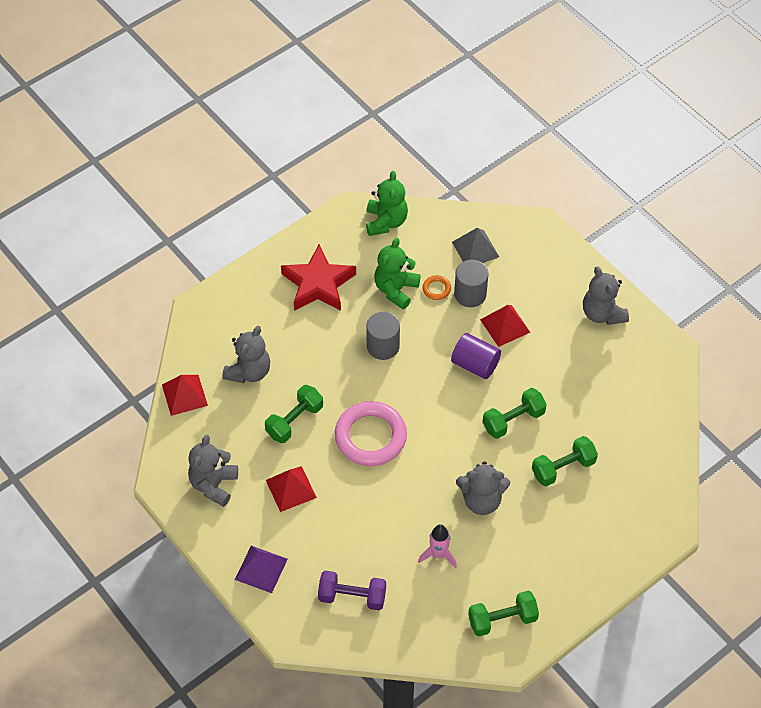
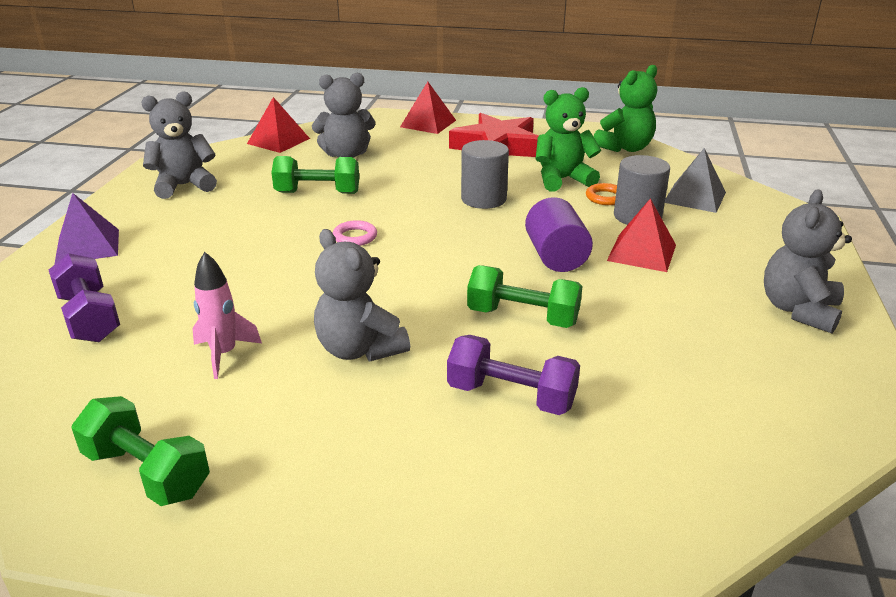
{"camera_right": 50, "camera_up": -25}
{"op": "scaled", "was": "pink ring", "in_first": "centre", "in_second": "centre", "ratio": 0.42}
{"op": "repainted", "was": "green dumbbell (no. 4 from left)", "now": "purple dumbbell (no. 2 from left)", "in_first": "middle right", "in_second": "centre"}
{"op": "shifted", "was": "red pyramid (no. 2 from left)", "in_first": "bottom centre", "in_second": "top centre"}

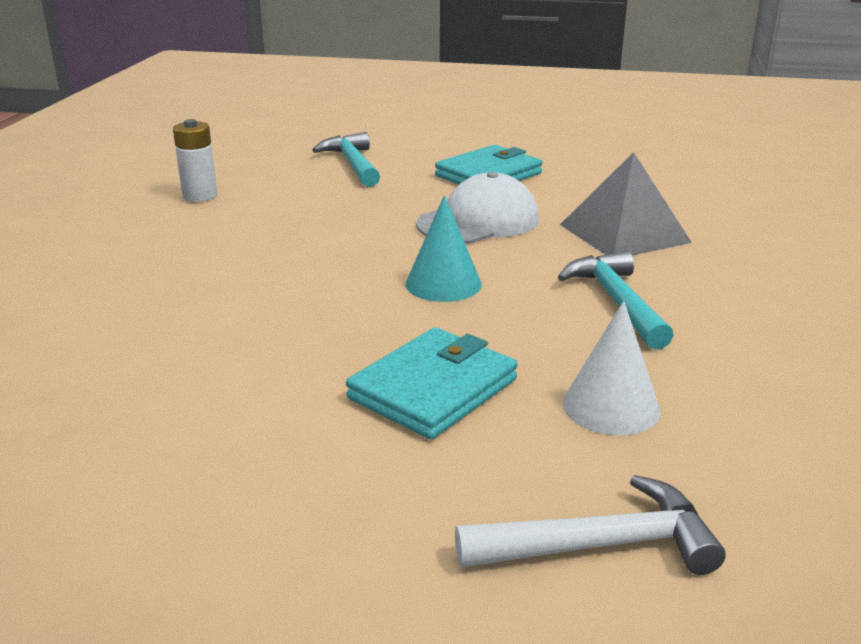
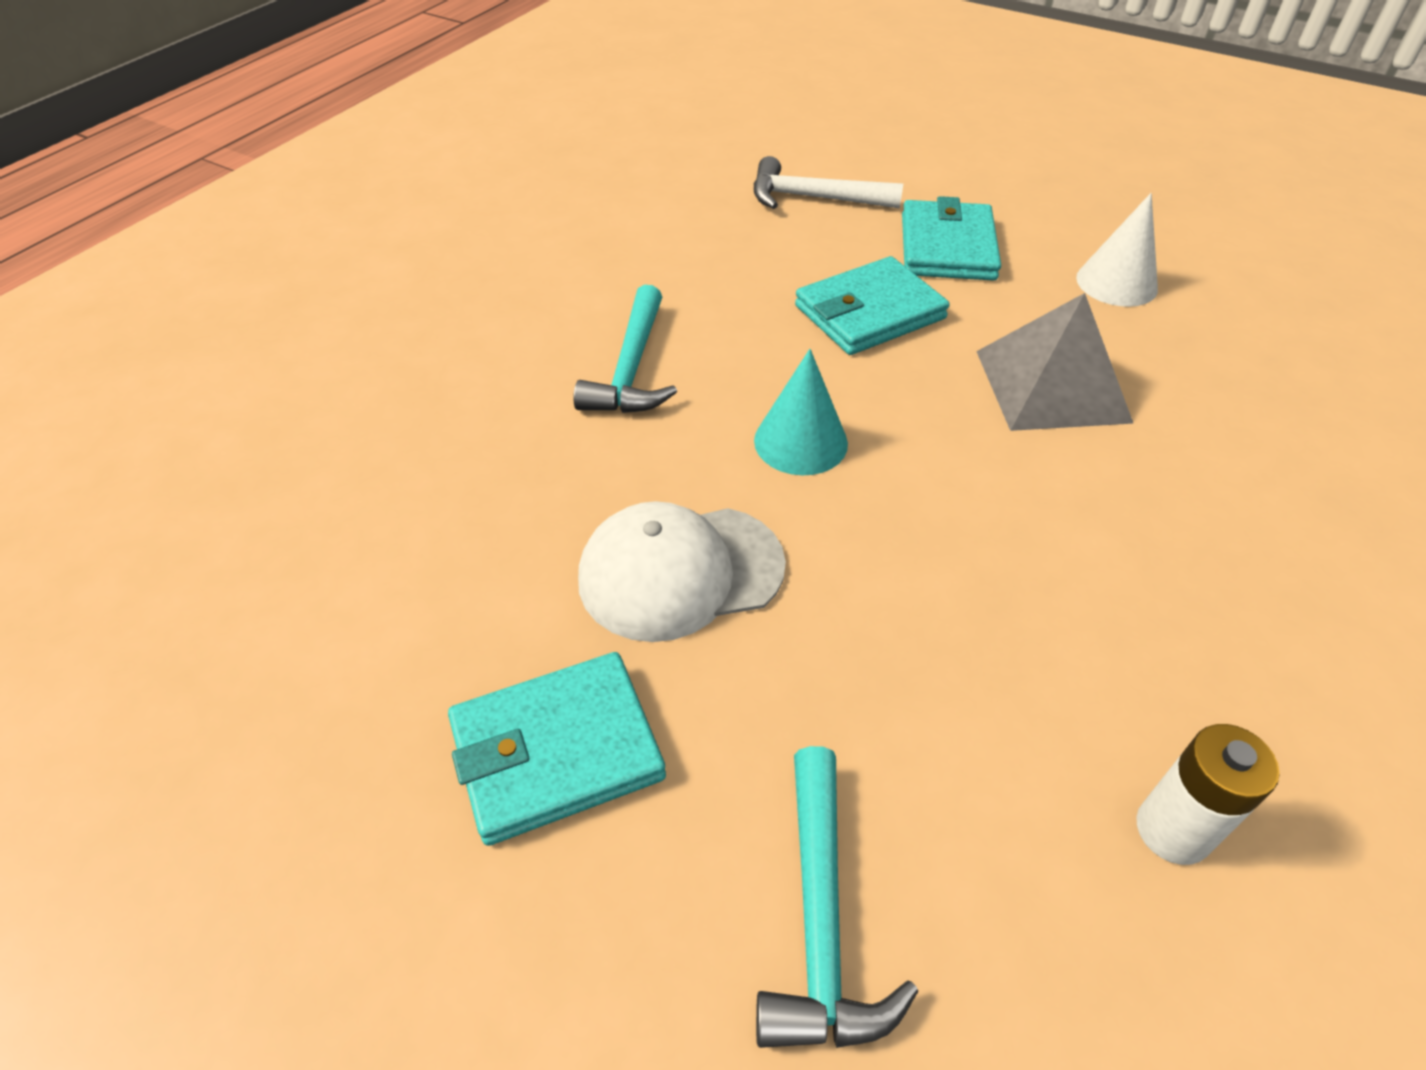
{"camera_right": -160, "camera_up": 20}
{"op": "shifted", "was": "grey pyramid", "in_first": "top right", "in_second": "middle right"}
{"op": "shifted", "was": "white cone", "in_first": "middle right", "in_second": "top right"}
{"op": "new", "now": "turquoise wallet (no. 3 from left)", "in_second": "top right"}

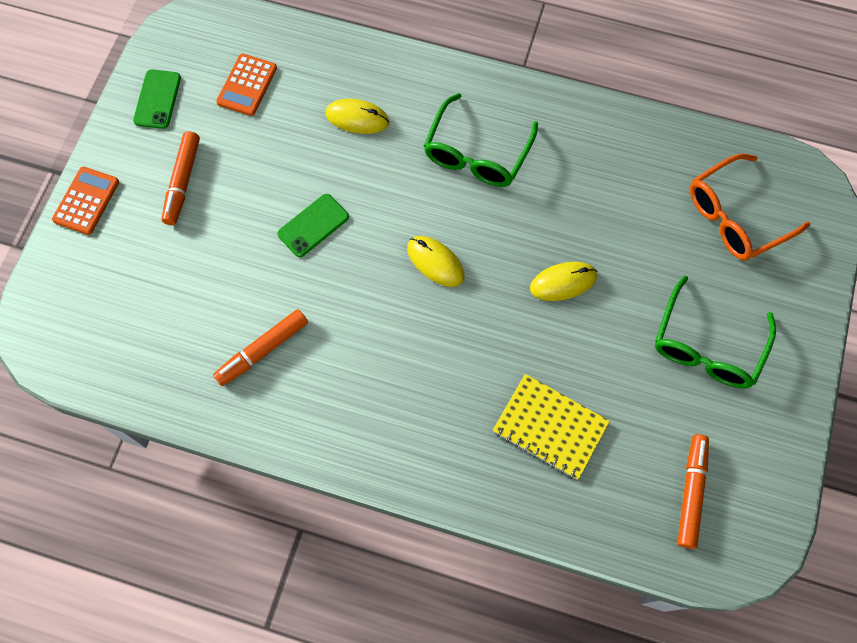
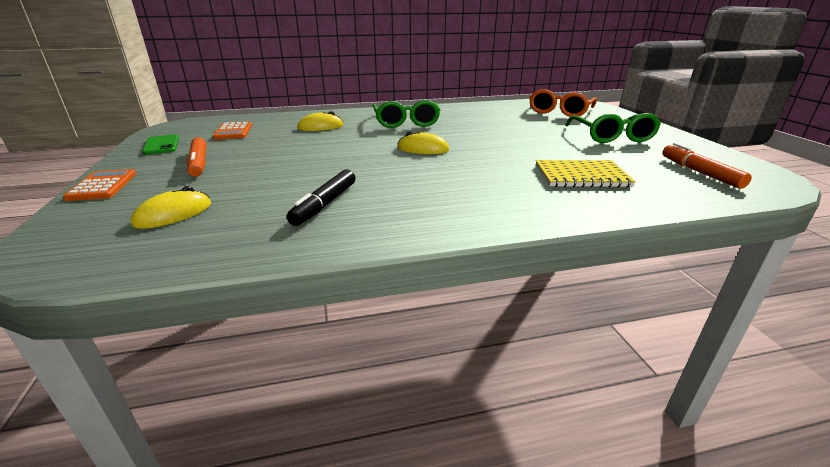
{"camera_right": -30, "camera_up": -40}
{"op": "gone", "was": "green phone (no. 2 from left)", "in_first": "centre"}
{"op": "shifted", "was": "yellow mouse (no. 3 from left in the first image)", "now": "yellow mouse (no. 1 from left)", "in_first": "centre", "in_second": "middle left"}
{"op": "repainted", "was": "orange marker (no. 2 from left)", "now": "black marker", "in_first": "middle left", "in_second": "centre"}

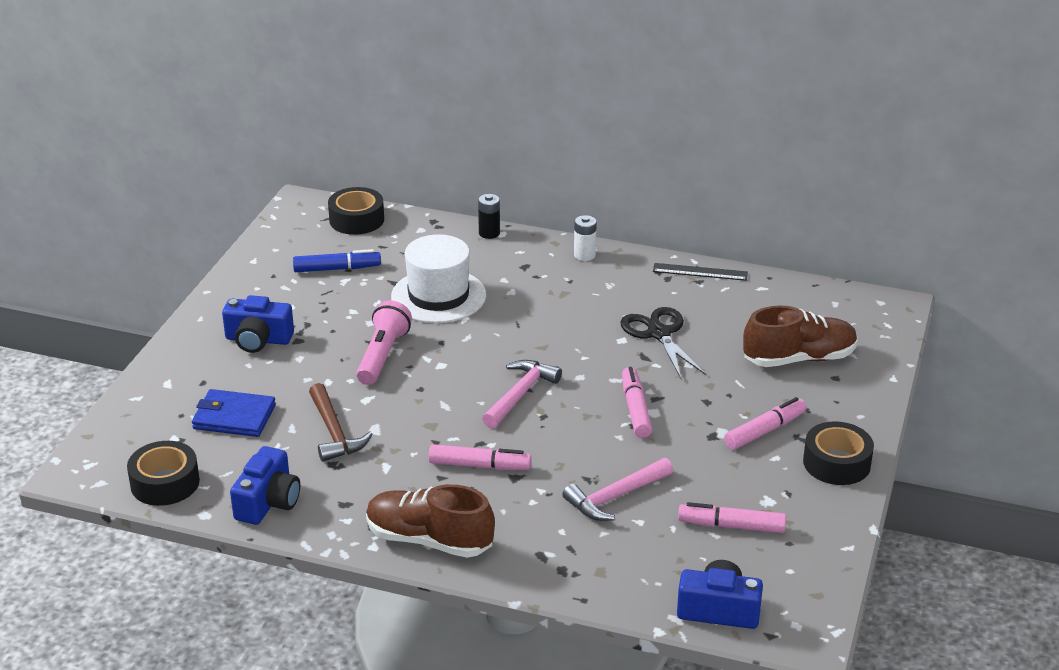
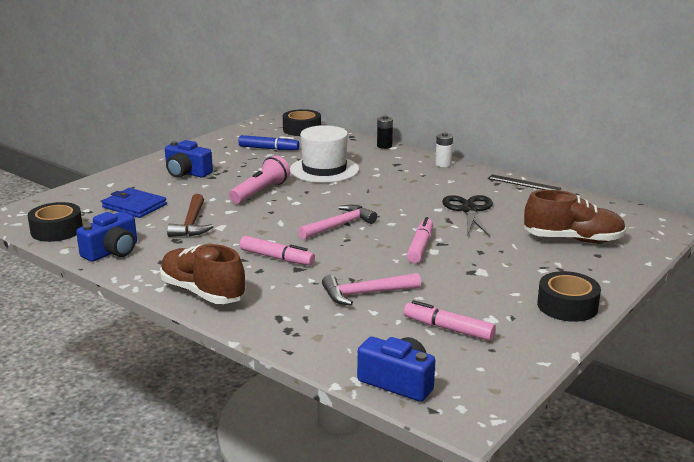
{"camera_right": 20, "camera_up": -10}
{"op": "gone", "was": "pink marker (no. 4 from left)", "in_first": "middle right"}

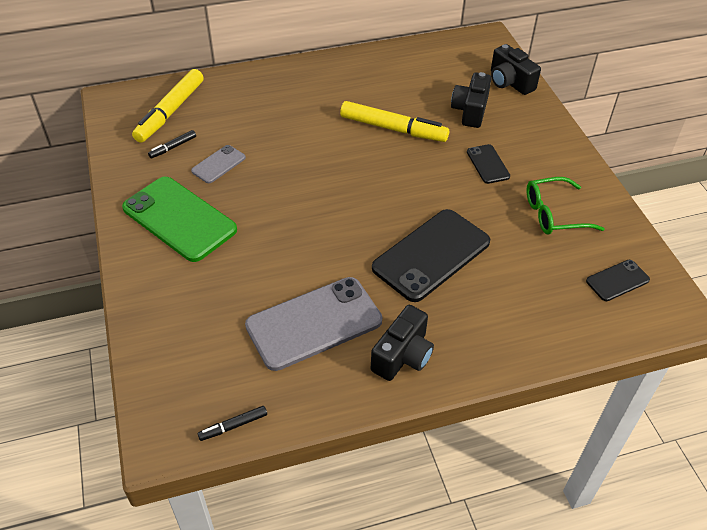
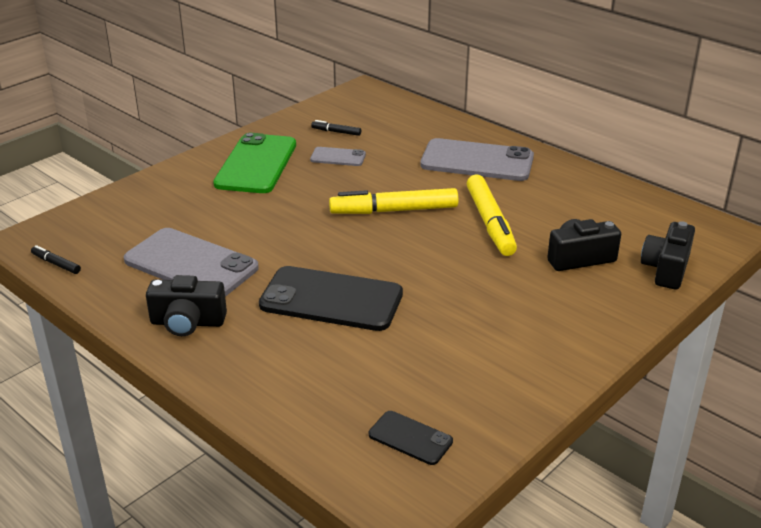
{"camera_right": 60, "camera_up": -15}
{"op": "shifted", "was": "yellow marker (no. 1 from left)", "in_first": "top left", "in_second": "centre"}
{"op": "gone", "was": "black phone (no. 2 from left)", "in_first": "top right"}
{"op": "gone", "was": "green glasses", "in_first": "middle right"}
{"op": "new", "now": "grey phone (no. 3 from left)", "in_second": "top centre"}

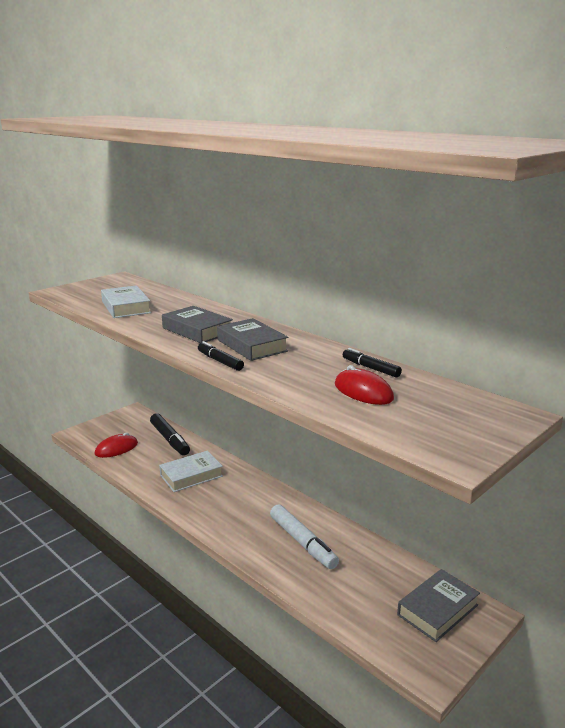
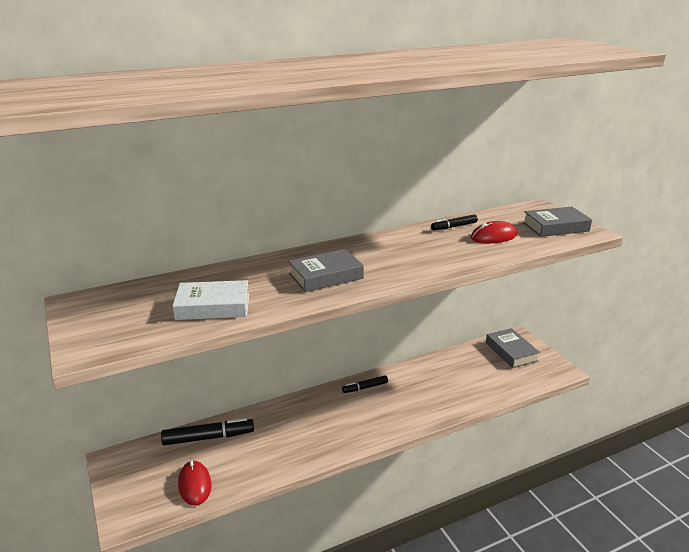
{"camera_right": -70, "camera_up": 5}
{"op": "shifted", "was": "grey book (no. 2 from left in the first image)", "now": "grey book (no. 3 from left)", "in_first": "centre", "in_second": "middle right"}
{"op": "shifted", "was": "black marker (no. 2 from left)", "in_first": "centre", "in_second": "bottom centre"}
{"op": "gone", "was": "white book (no. 2 from left)", "in_first": "centre"}
{"op": "gone", "was": "white marker", "in_first": "bottom centre"}

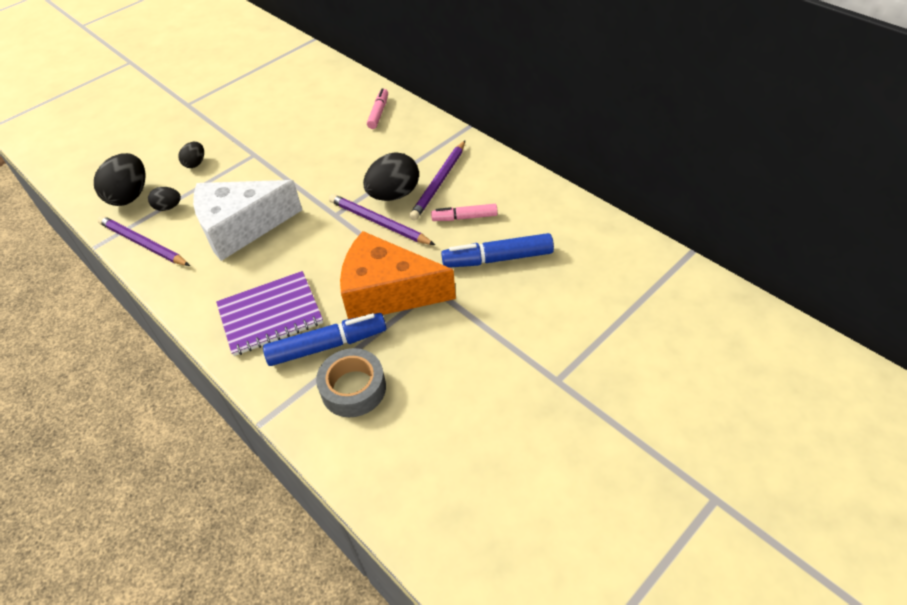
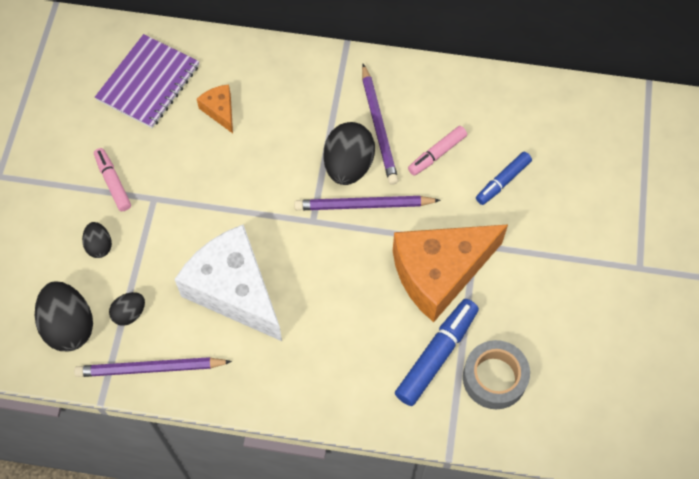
{"camera_right": -40, "camera_up": 15}
{"op": "shifted", "was": "pink marker (no. 1 from left)", "in_first": "top centre", "in_second": "middle left"}
{"op": "rotated", "was": "white cheese", "in_first": "middle left", "in_second": "middle left", "clockwise": 105}
{"op": "scaled", "was": "blue marker (no. 2 from left)", "in_first": "centre", "in_second": "middle right", "ratio": 0.63}
{"op": "shifted", "was": "purple notebook", "in_first": "middle left", "in_second": "top left"}
{"op": "new", "now": "orange cheese (no. 1 from left)", "in_second": "top left"}

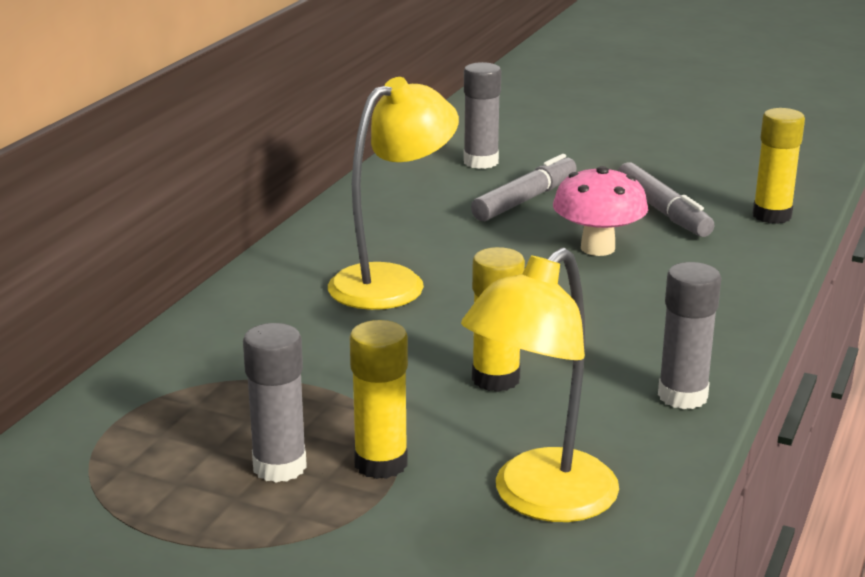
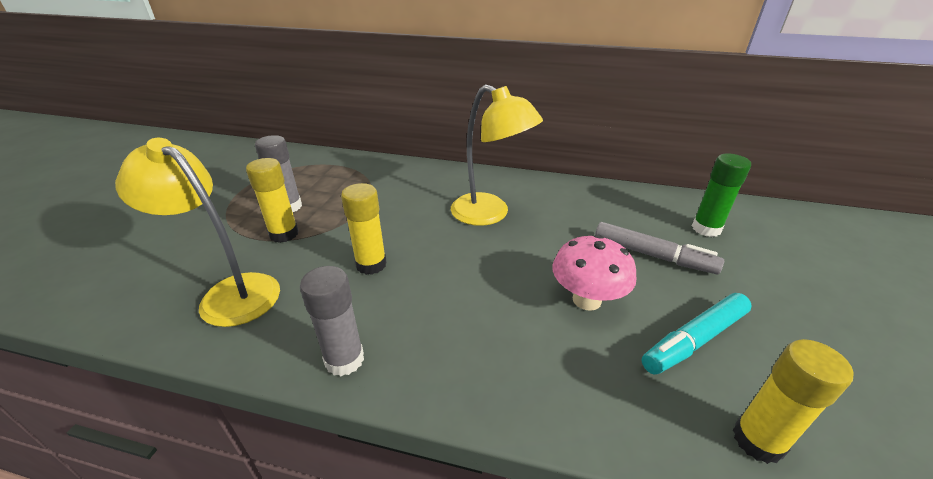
{"camera_right": 80, "camera_up": 10}
{"op": "repainted", "was": "grey glue stick (no. 2 from left)", "now": "green glue stick", "in_first": "top centre", "in_second": "middle right"}
{"op": "repainted", "was": "grey marker (no. 2 from left)", "now": "turquoise marker", "in_first": "middle right", "in_second": "bottom right"}

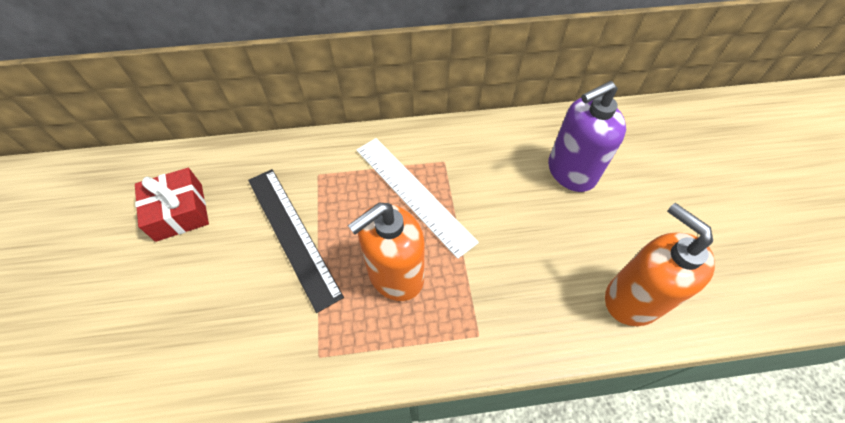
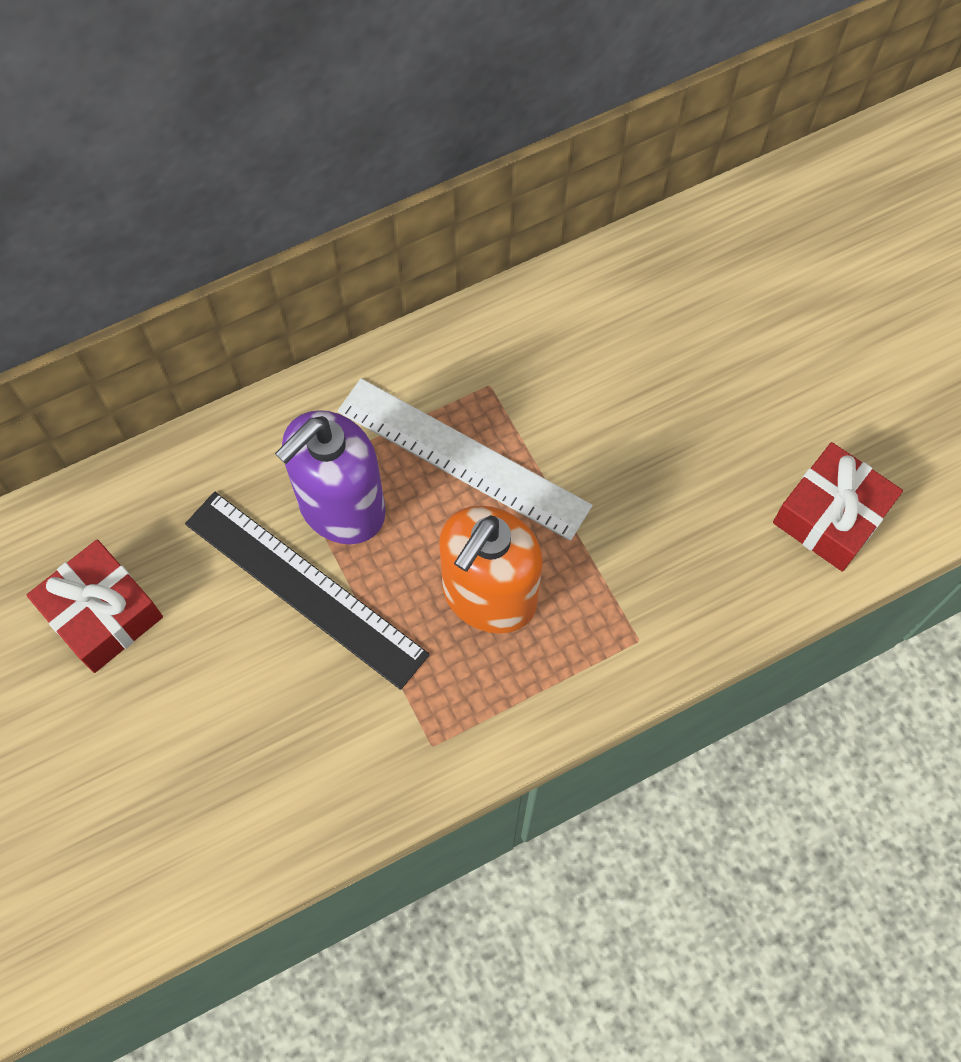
{"camera_right": -20, "camera_up": 10}
{"op": "shifted", "was": "purple soap dispenser", "in_first": "top right", "in_second": "centre"}
{"op": "swapped", "was": "orange soap dispenser (no. 2 from left)", "now": "red gift (no. 2 from left)", "in_first": "middle right", "in_second": "middle right"}

